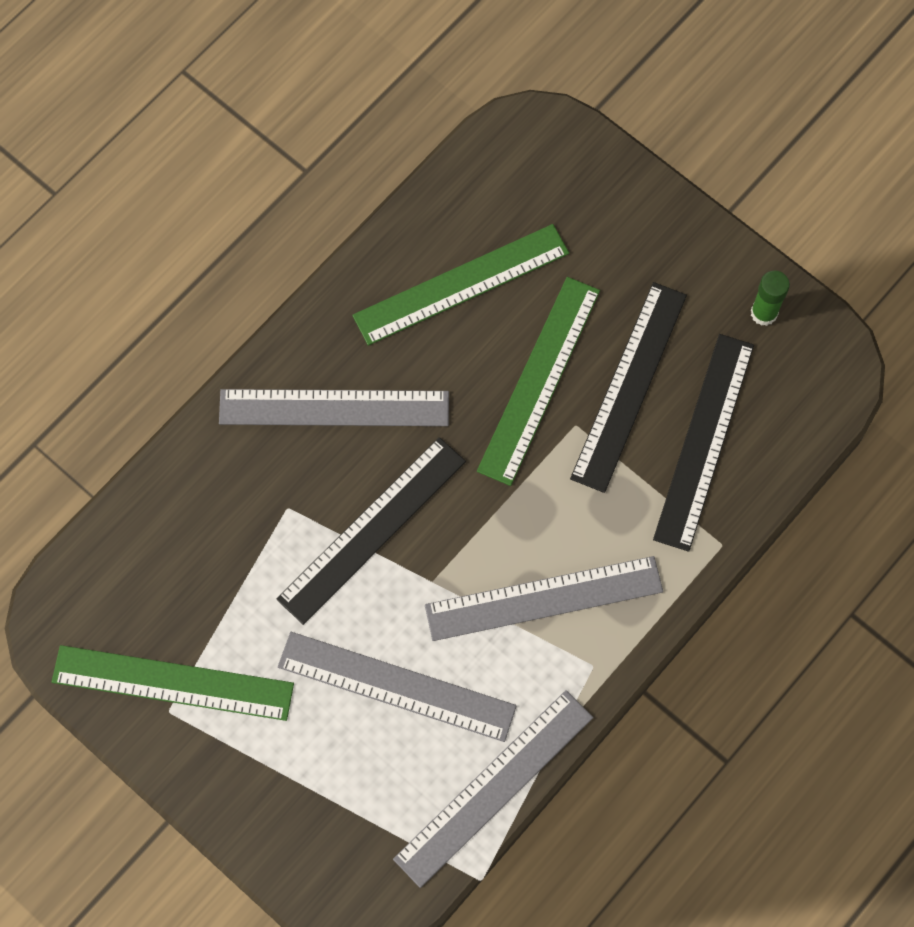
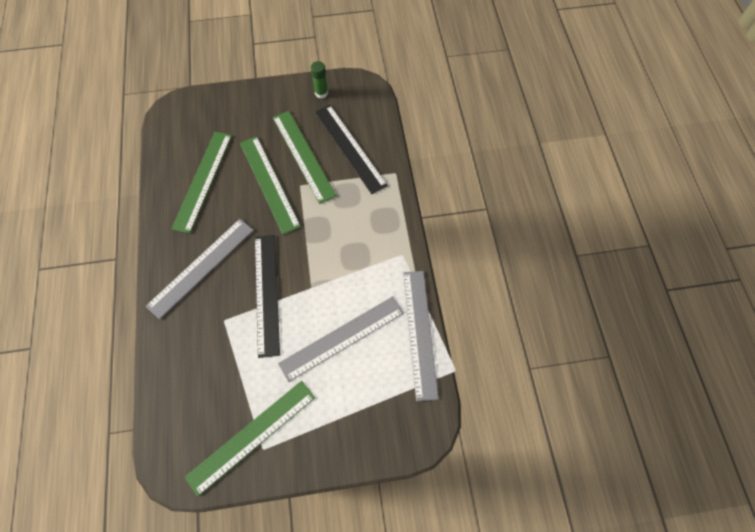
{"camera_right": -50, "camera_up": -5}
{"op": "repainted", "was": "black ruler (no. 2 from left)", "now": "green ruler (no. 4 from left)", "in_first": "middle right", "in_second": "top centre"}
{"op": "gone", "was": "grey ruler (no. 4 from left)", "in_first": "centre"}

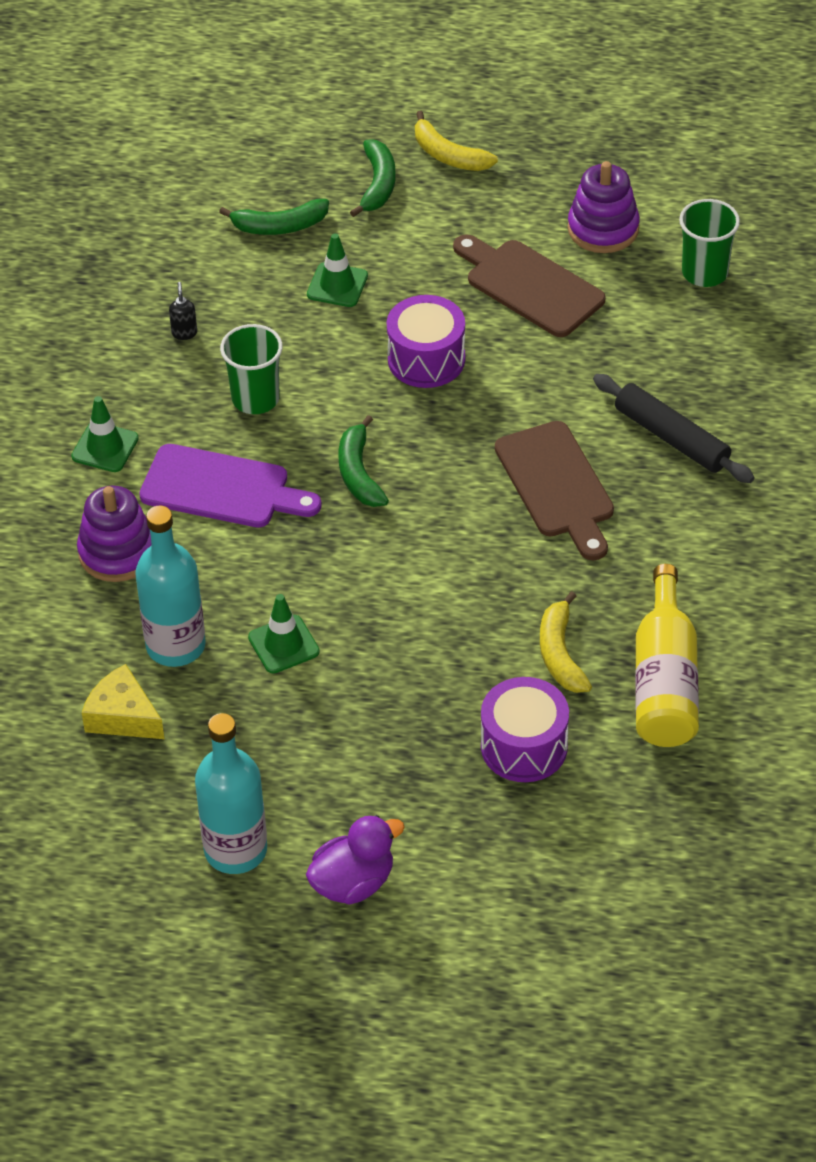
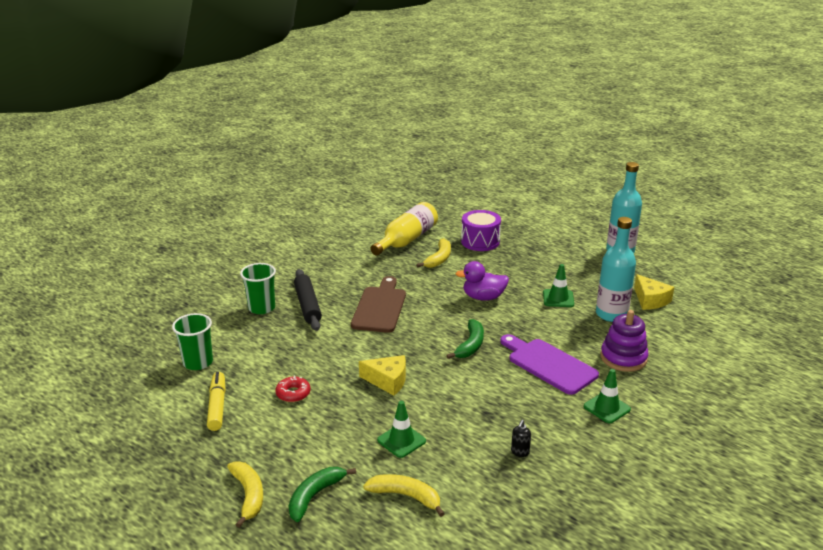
{"camera_right": -150, "camera_up": -20}
{"op": "swapped", "was": "purple stacking toy (no. 2 from left)", "now": "yellow marker", "in_first": "top right", "in_second": "bottom left"}
{"op": "repainted", "was": "green banana (no. 1 from left)", "now": "yellow banana (no. 2 from left)", "in_first": "top centre", "in_second": "bottom centre"}
{"op": "swapped", "was": "brown cutting board (no. 1 from left)", "now": "red donut", "in_first": "top centre", "in_second": "bottom centre"}
{"op": "swapped", "was": "purple drum (no. 1 from left)", "now": "yellow cheese (no. 1 from left)", "in_first": "top centre", "in_second": "bottom centre"}
{"op": "shifted", "was": "green cup (no. 1 from left in the first image)", "now": "green cup (no. 2 from left)", "in_first": "top left", "in_second": "middle left"}
{"op": "shifted", "was": "purple duck", "in_first": "bottom centre", "in_second": "centre"}

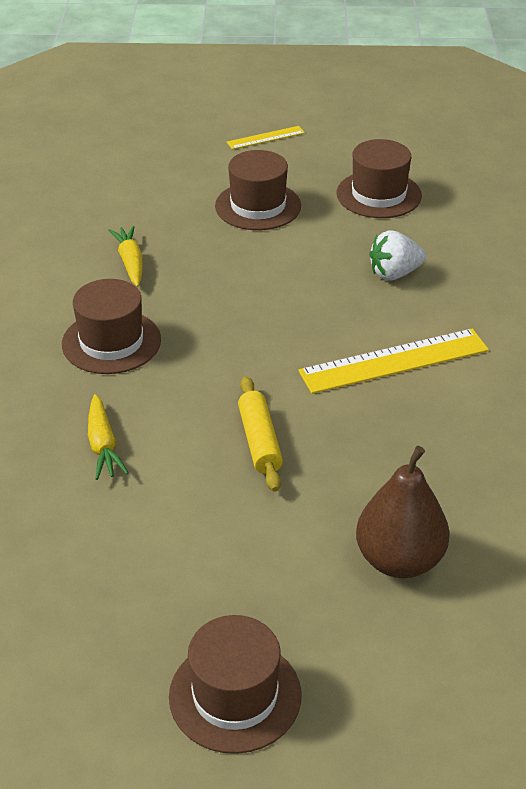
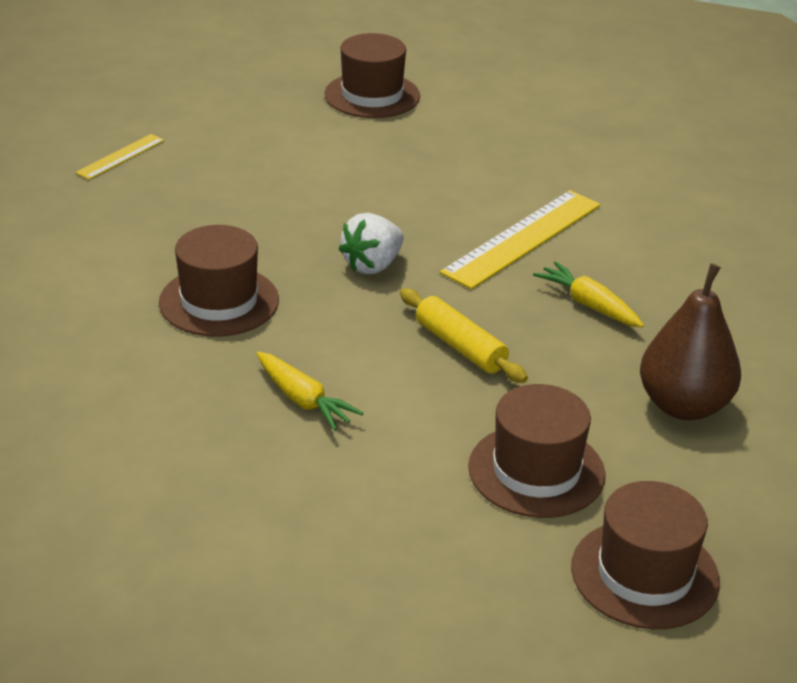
{"camera_right": -30, "camera_up": -5}
{"op": "shifted", "was": "yellow ruler (no. 1 from left)", "in_first": "top centre", "in_second": "top left"}
{"op": "shifted", "was": "brown hat (no. 3 from left)", "in_first": "top centre", "in_second": "middle right"}
{"op": "shifted", "was": "yellow carrot (no. 2 from left)", "in_first": "top left", "in_second": "middle right"}
{"op": "shifted", "was": "white strawberry", "in_first": "top right", "in_second": "centre"}

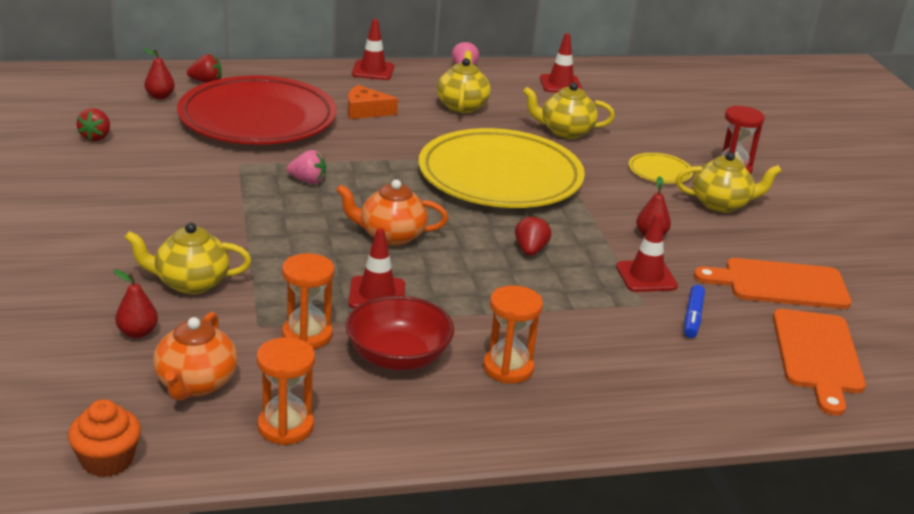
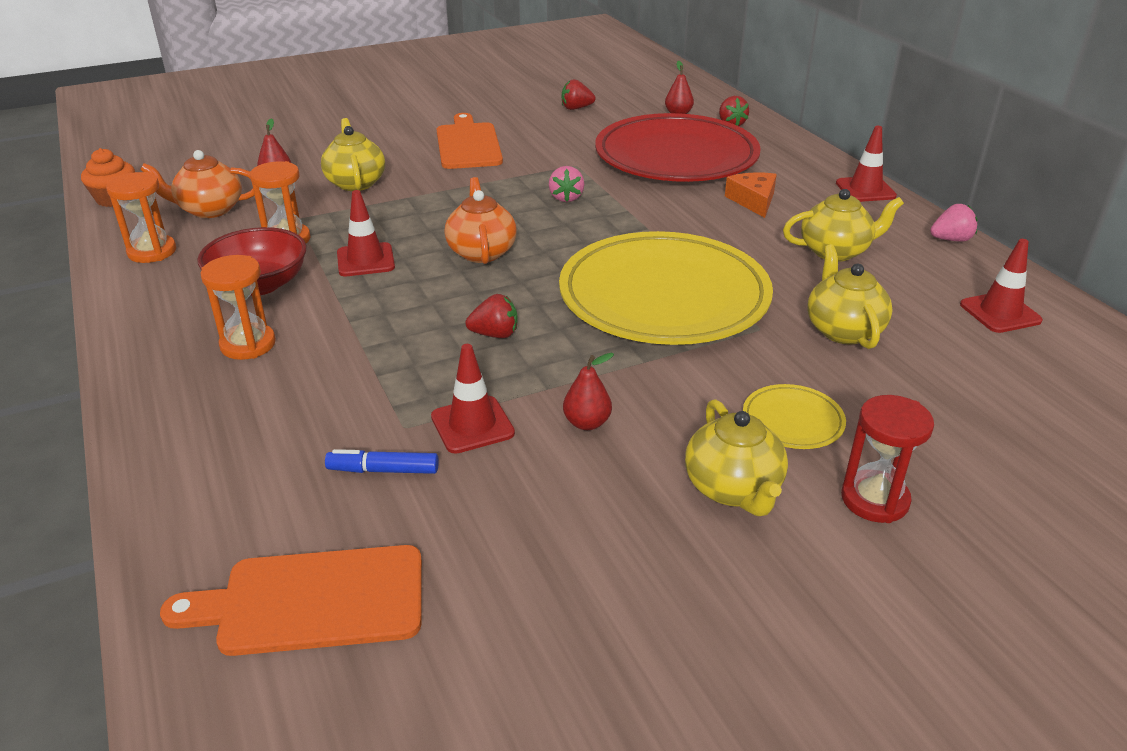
{"camera_right": 80, "camera_up": 5}
{"op": "shifted", "was": "orange cutting board (no. 1 from left in the first image)", "now": "orange cutting board (no. 2 from left)", "in_first": "middle right", "in_second": "top centre"}

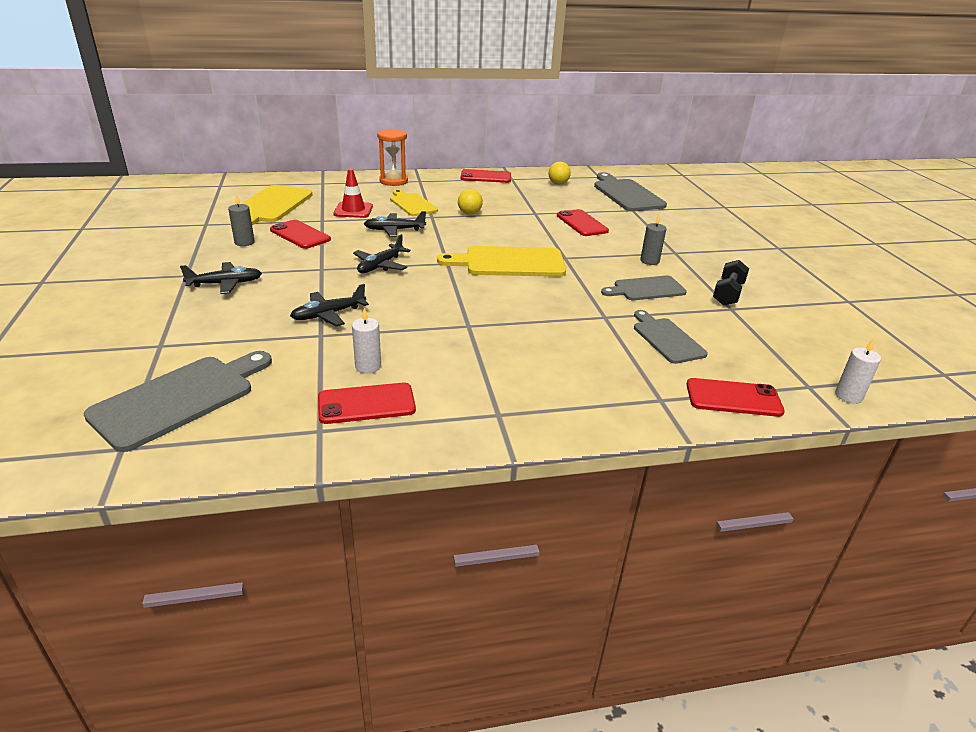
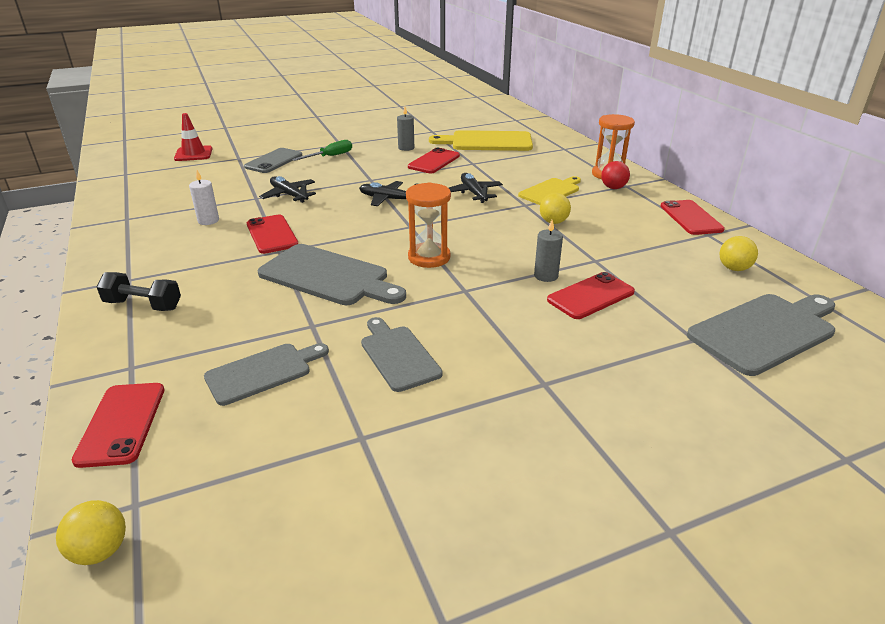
{"camera_right": 80, "camera_up": 0}
{"op": "shifted", "was": "red traffic cone", "in_first": "top centre", "in_second": "top left"}
{"op": "shifted", "was": "grey candle (no. 2 from left)", "in_first": "top right", "in_second": "centre"}
{"op": "swapped", "was": "yellow cutting board (no. 3 from left)", "now": "orange hourglass (no. 1 from left)", "in_first": "centre", "in_second": "centre"}
{"op": "shifted", "was": "black dumbbell", "in_first": "middle right", "in_second": "middle left"}
{"op": "swapped", "was": "black plane (no. 1 from left)", "now": "green screwdriver", "in_first": "middle left", "in_second": "top centre"}
{"op": "swapped", "was": "white candle (no. 2 from left)", "now": "yellow ball (no. 1 from left)", "in_first": "middle right", "in_second": "bottom left"}
{"op": "shifted", "was": "grey cutting board (no. 1 from left in the first image)", "now": "grey cutting board (no. 2 from left)", "in_first": "middle left", "in_second": "centre"}
{"op": "shifted", "was": "red phone (no. 2 from left)", "in_first": "centre", "in_second": "middle left"}
{"op": "new", "now": "grey phone", "in_second": "top left"}
{"op": "new", "now": "red ball", "in_second": "top right"}

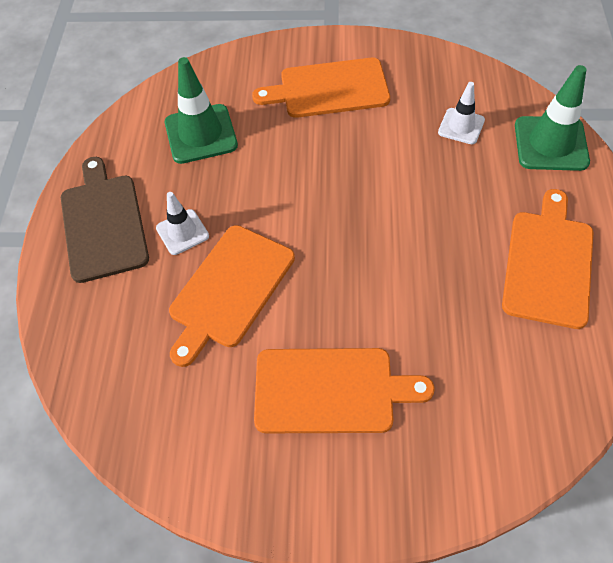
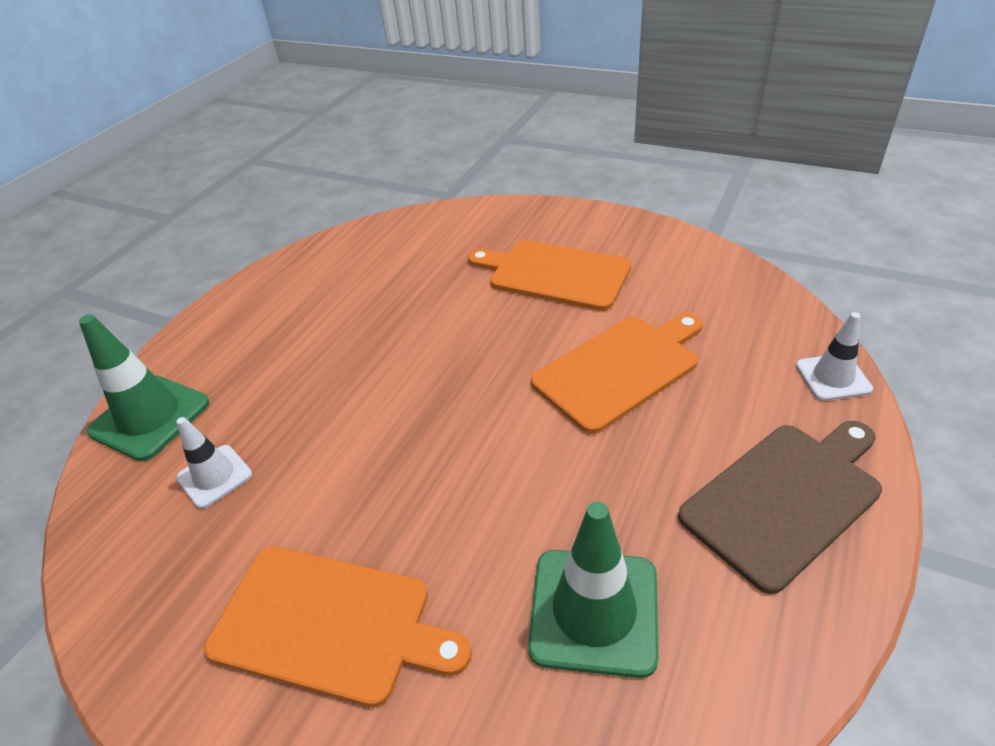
{"camera_right": -155, "camera_up": -15}
{"op": "rotated", "was": "brown cutting board", "in_first": "middle left", "in_second": "bottom right", "clockwise": -135}
{"op": "gone", "was": "orange cutting board (no. 4 from left)", "in_first": "middle right"}
{"op": "shifted", "was": "white traffic cone (no. 1 from left in the first image)", "now": "white traffic cone (no. 2 from left)", "in_first": "middle left", "in_second": "middle right"}

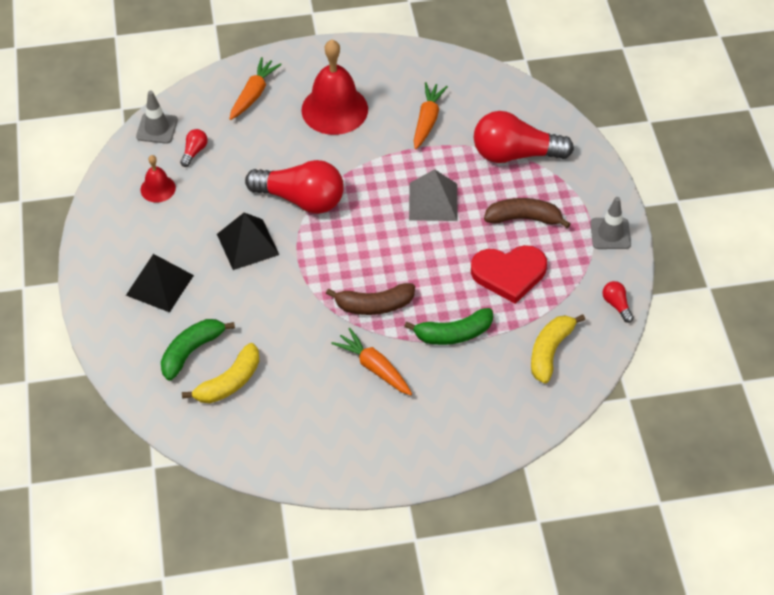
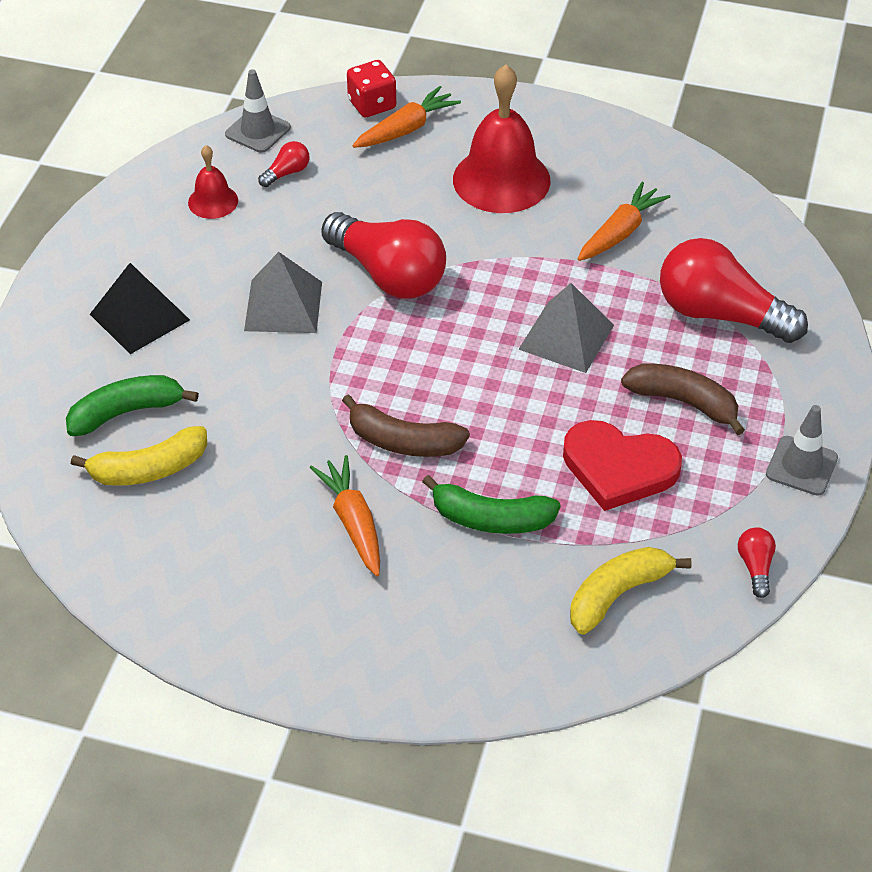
{"camera_right": 25, "camera_up": -5}
{"op": "repainted", "was": "black pyramid (no. 2 from left)", "now": "grey pyramid (no. 1 from left)", "in_first": "middle left", "in_second": "middle left"}
{"op": "new", "now": "red dice", "in_second": "top centre"}

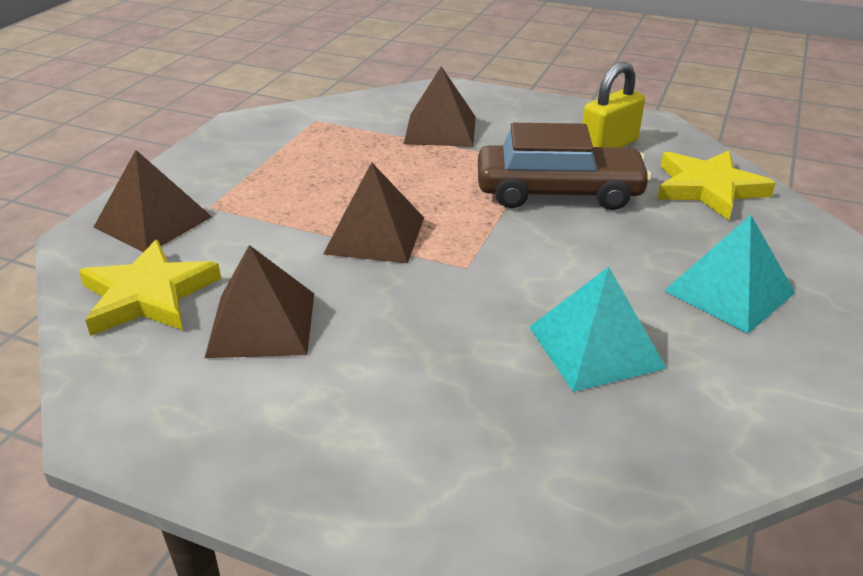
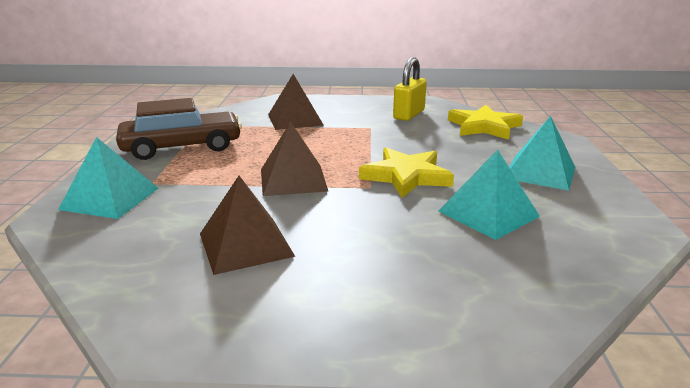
{"camera_right": -20, "camera_up": -10}
{"op": "shifted", "was": "brown car", "in_first": "top centre", "in_second": "top left"}
{"op": "repainted", "was": "brown pyramid (no. 1 from left)", "now": "turquoise pyramid (no. 1 from left)", "in_first": "middle left", "in_second": "middle left"}
{"op": "shifted", "was": "yellow star (no. 1 from left)", "in_first": "middle left", "in_second": "centre"}

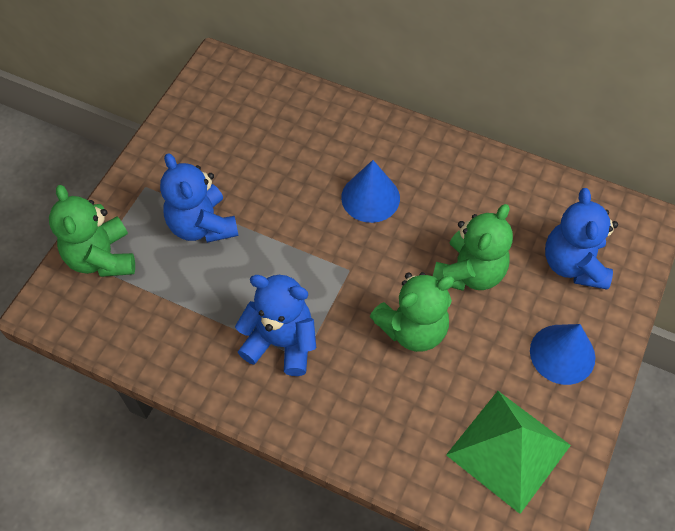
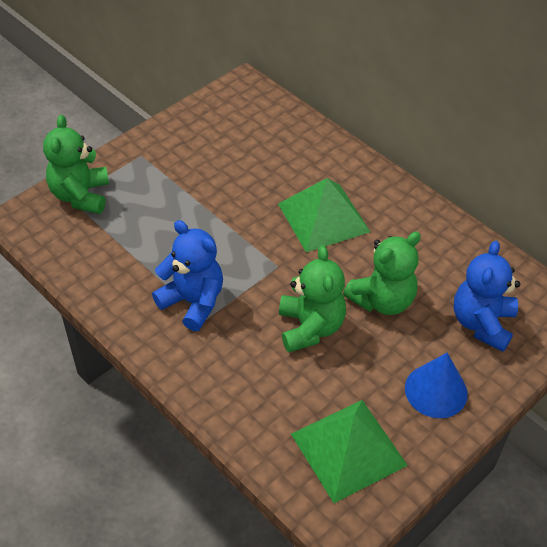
{"camera_right": 20, "camera_up": -10}
{"op": "gone", "was": "blue teddy bear (no. 1 from left)", "in_first": "middle left"}
{"op": "swapped", "was": "blue cone (no. 1 from left)", "now": "green pyramid (no. 1 from left)", "in_first": "centre", "in_second": "centre"}
{"op": "rotated", "was": "green teddy bear (no. 2 from left)", "in_first": "centre", "in_second": "centre", "clockwise": -90}

